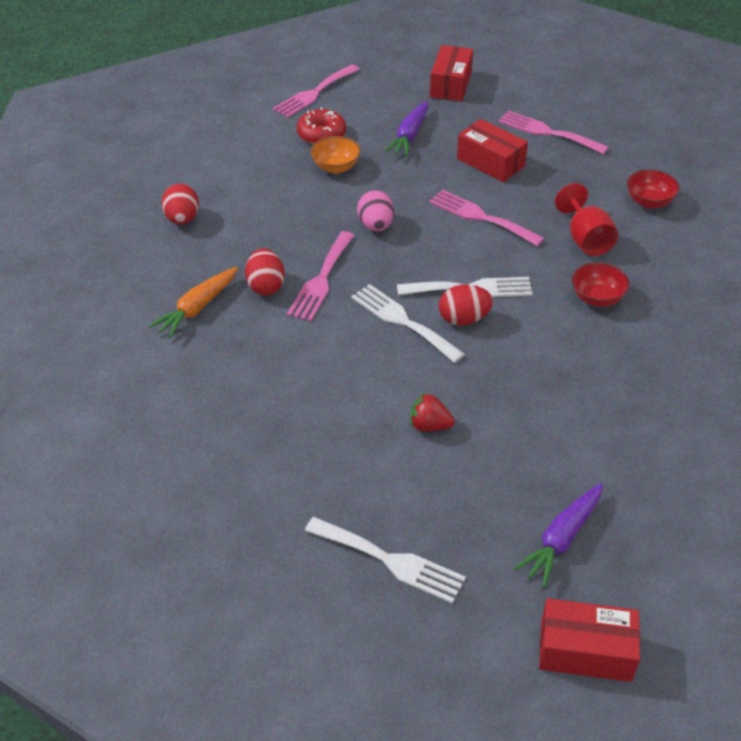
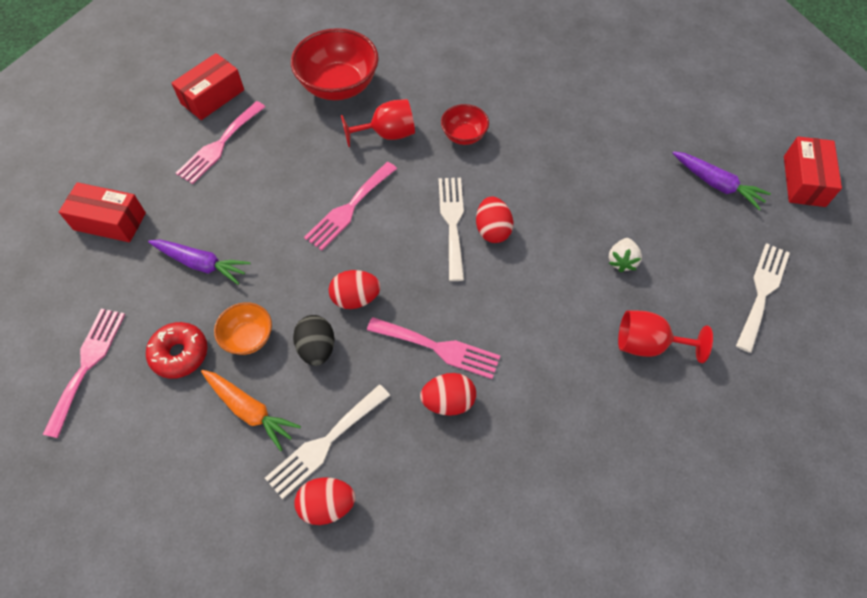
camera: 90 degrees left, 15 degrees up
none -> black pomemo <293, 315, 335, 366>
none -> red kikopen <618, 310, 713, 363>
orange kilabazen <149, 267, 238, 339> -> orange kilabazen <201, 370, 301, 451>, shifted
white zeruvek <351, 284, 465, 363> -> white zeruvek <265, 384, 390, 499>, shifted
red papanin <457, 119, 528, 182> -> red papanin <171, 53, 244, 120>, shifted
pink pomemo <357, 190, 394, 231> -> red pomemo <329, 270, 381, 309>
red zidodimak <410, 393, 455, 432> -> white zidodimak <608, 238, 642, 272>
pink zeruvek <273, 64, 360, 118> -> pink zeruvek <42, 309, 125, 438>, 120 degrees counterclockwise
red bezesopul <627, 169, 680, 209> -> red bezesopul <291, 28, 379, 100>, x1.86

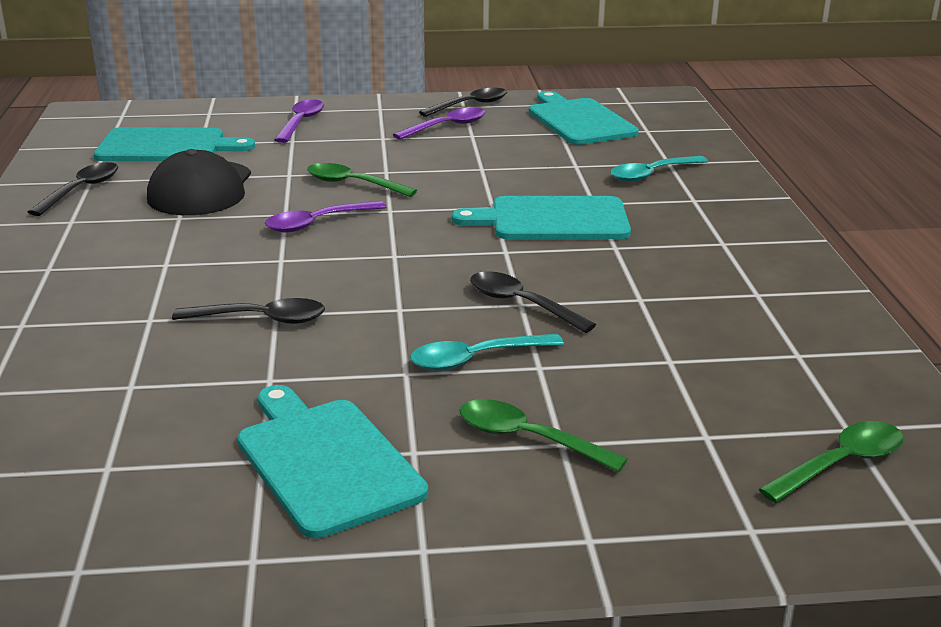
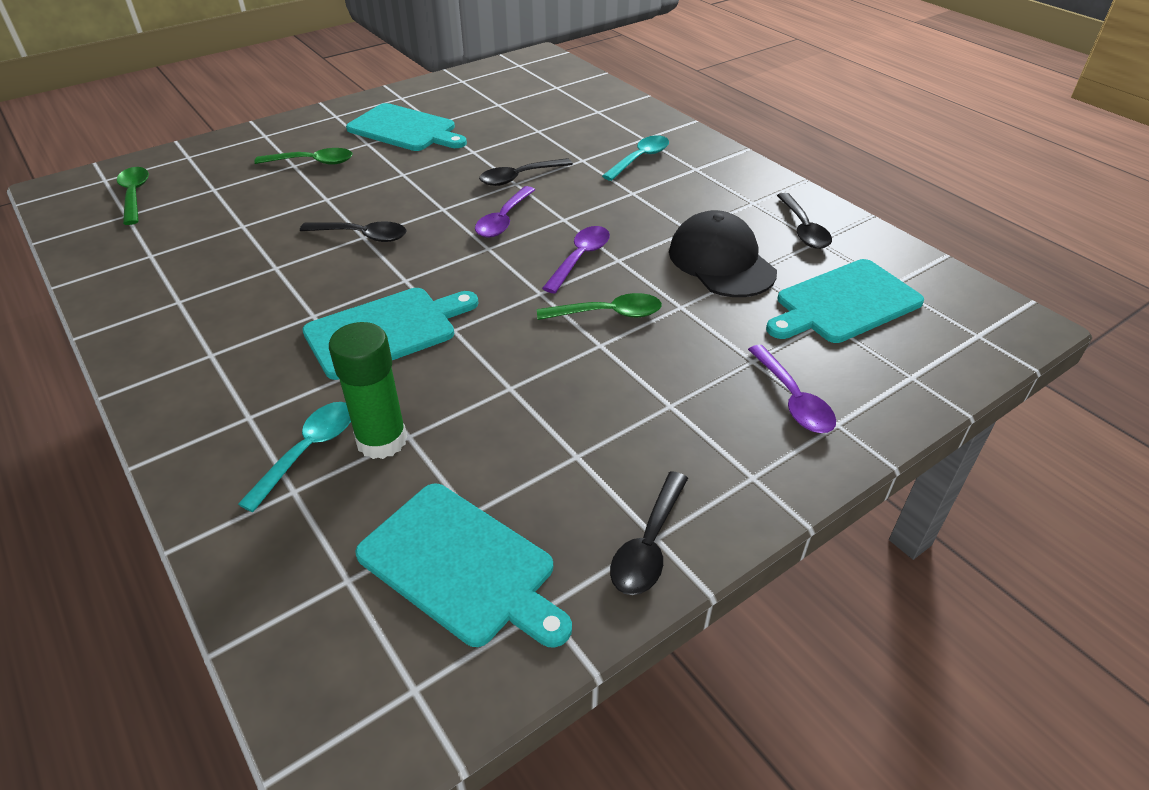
camera: 150 degrees right, 15 degrees up
none -> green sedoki <329, 322, 407, 459>
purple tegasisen <393, 108, 485, 140> -> purple tegasisen <475, 186, 535, 238>, shifted
turquoise tegasisen <410, 334, 564, 371> -> turquoise tegasisen <602, 135, 669, 181>, shifted
green tegasisen <759, 421, 904, 503> -> green tegasisen <117, 167, 149, 225>, 135 degrees clockwise

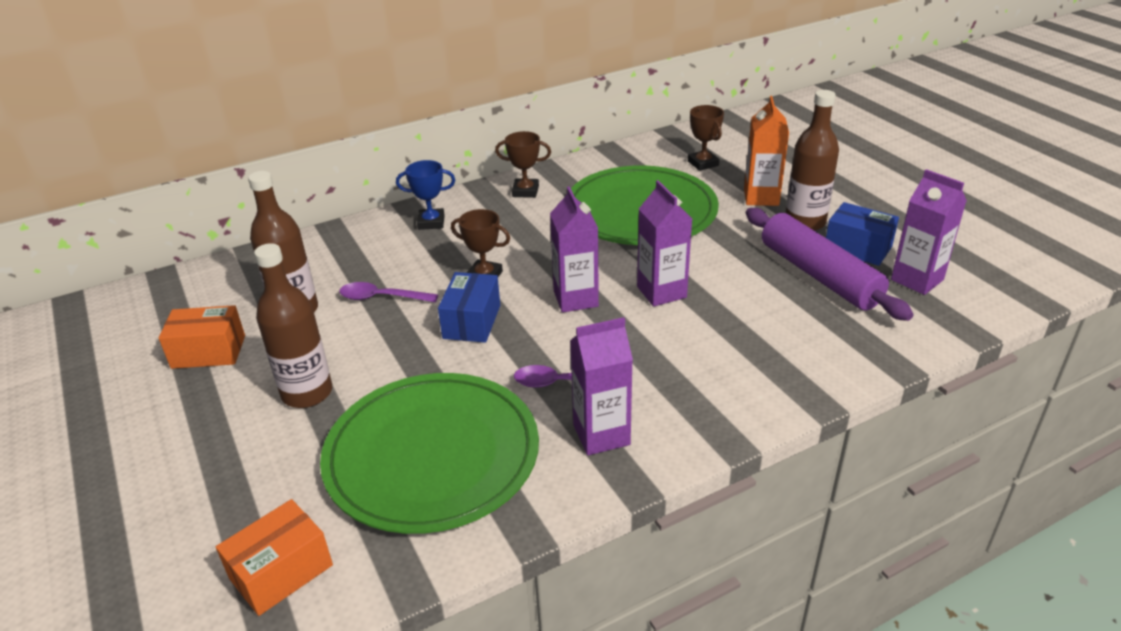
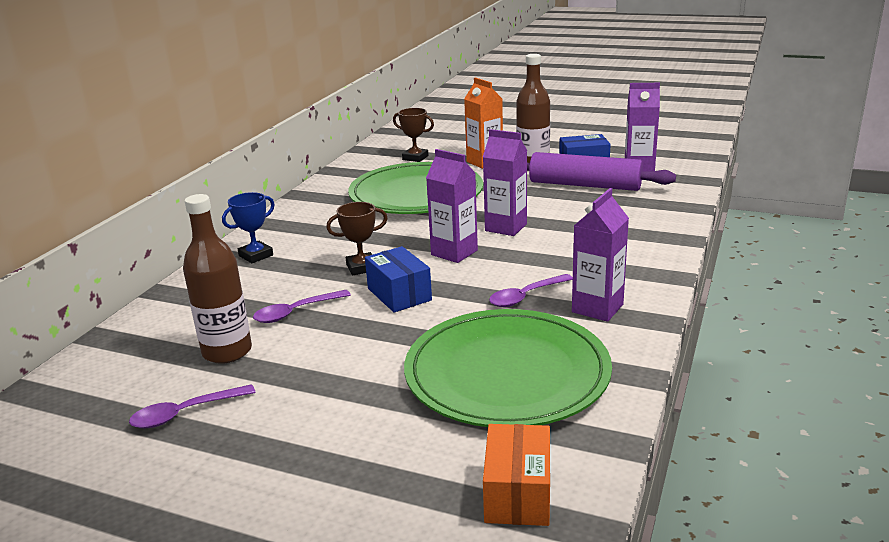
camera: 40 degrees left, 10 degrees down
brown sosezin <254, 243, 332, 408> -> none
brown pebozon <495, 131, 551, 198> -> none
orange papanin <159, 305, 245, 369> -> purple tegasisen <129, 384, 256, 428>

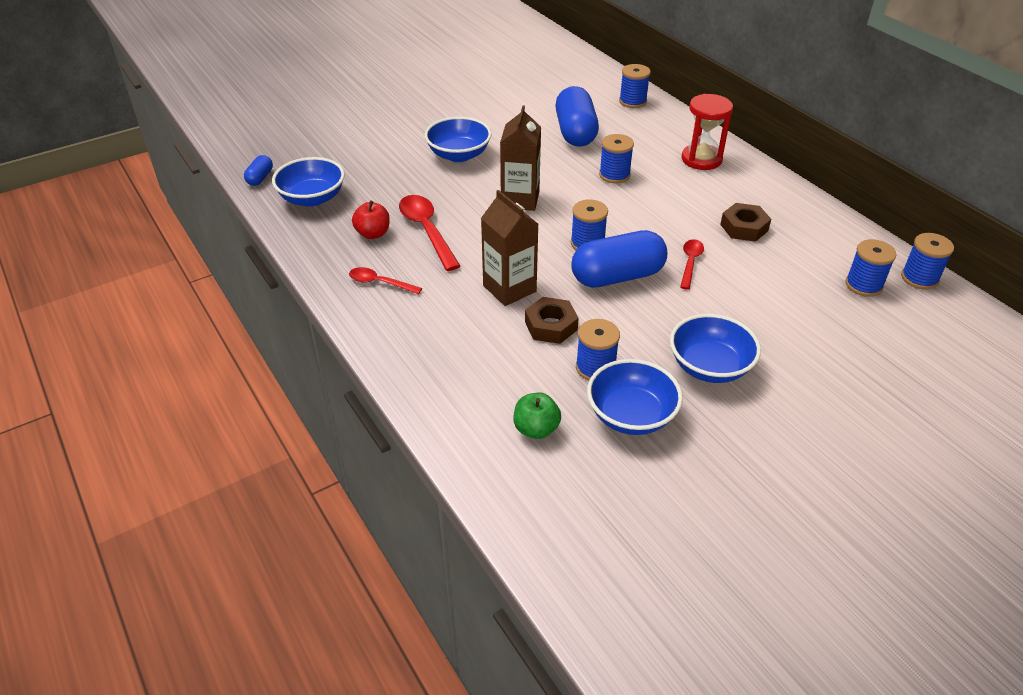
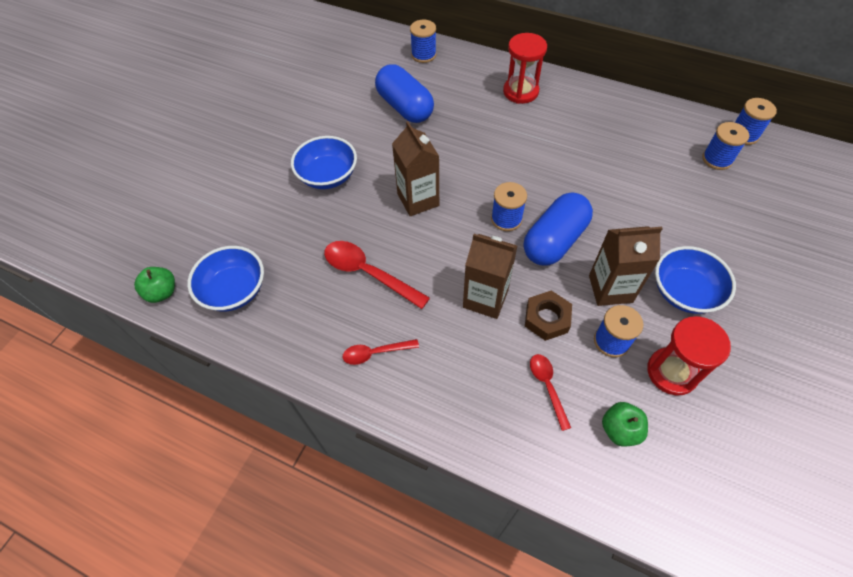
camera: 30 degrees left, 15 degrees up
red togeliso <352, 200, 390, 239> -> none
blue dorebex <599, 134, 634, 184> -> none
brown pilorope <720, 203, 771, 242> -> none
none -> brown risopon <589, 226, 663, 306>
red tegasisen <680, 239, 704, 290> -> red tegasisen <530, 354, 571, 431>, shifted
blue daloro <244, 155, 273, 186> -> green togeliso <134, 267, 175, 303>
blue bezesopul <587, 359, 683, 435> -> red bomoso <647, 316, 731, 396>

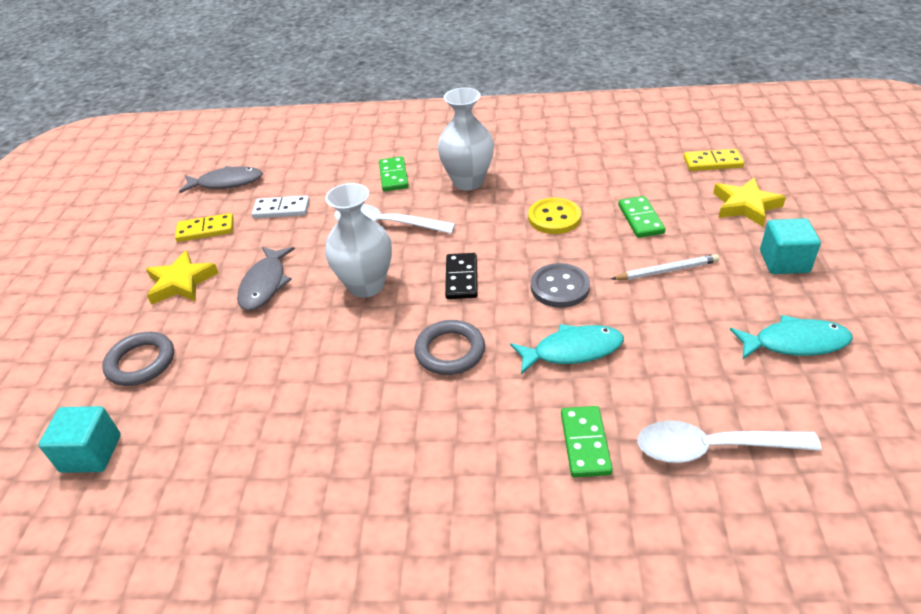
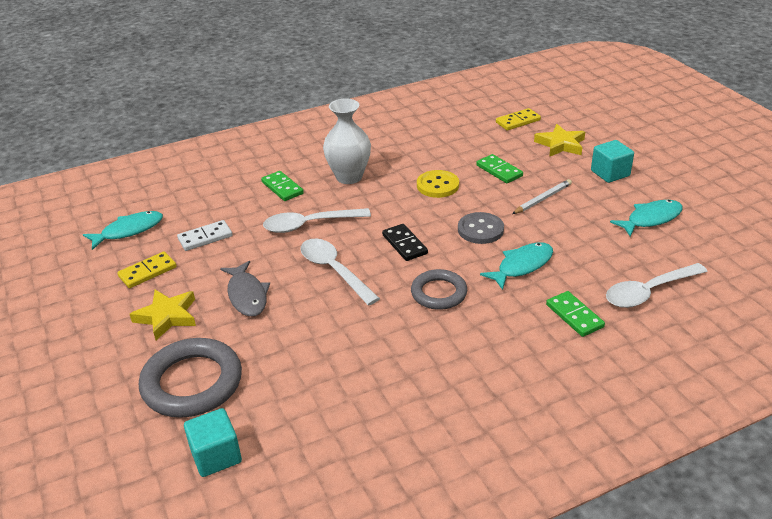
camera: 30 degrees left, 5 degrees down
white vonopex <325, 183, 392, 298> -> white tegasisen <300, 239, 380, 305>
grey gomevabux <179, 166, 263, 193> -> turquoise gomevabux <83, 211, 163, 250>
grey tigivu <102, 332, 174, 386> -> grey tigivu <139, 338, 242, 418>, x1.61

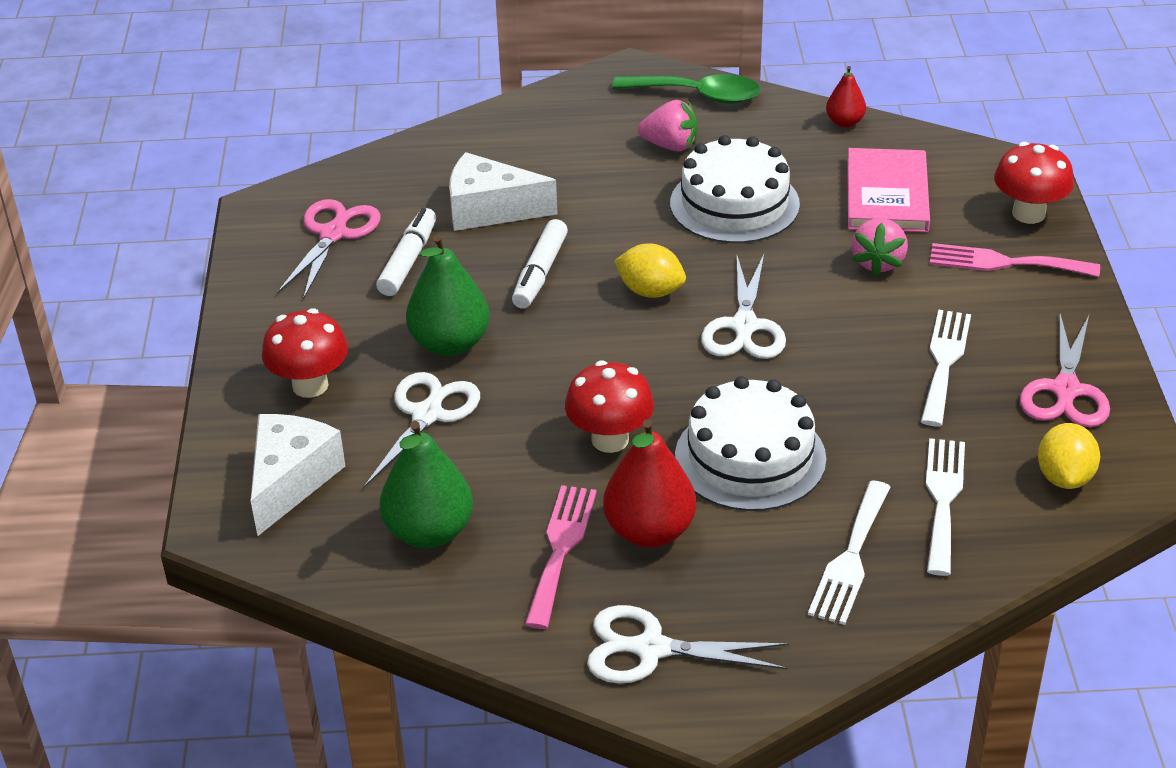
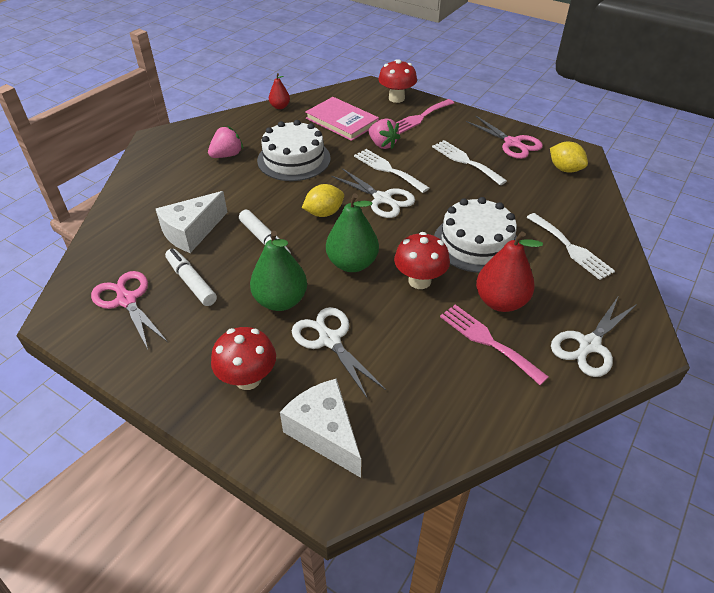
camera: 55 degrees left, 5 degrees up
green tegasisen <612, 74, 760, 104> -> none
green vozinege <380, 421, 473, 548> -> green vozinege <326, 194, 379, 272>, shifted
white zeruvek <926, 438, 965, 576> -> white zeruvek <354, 149, 429, 193>, shifted

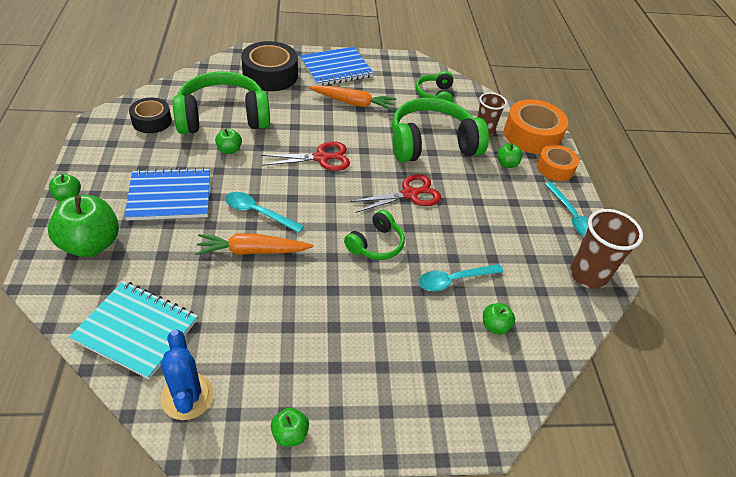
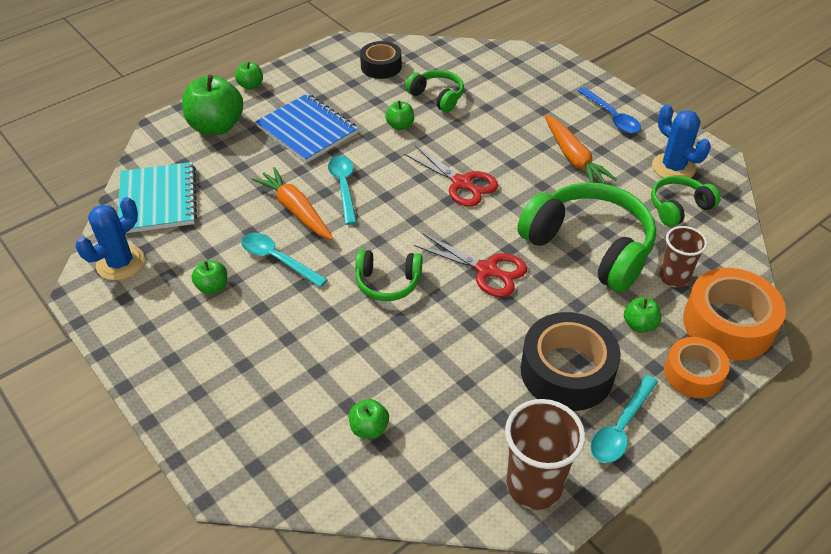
camera: 60 degrees right, 0 degrees up
none -> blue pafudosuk <652, 104, 711, 178>
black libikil <241, 41, 298, 91> -> black libikil <521, 312, 621, 411>, shifted
green togeliso <271, 408, 309, 447> -> green togeliso <191, 260, 227, 294>, shifted
turquoise tegasisen <419, 264, 504, 291> -> turquoise tegasisen <241, 233, 328, 288>, shifted
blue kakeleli <300, 47, 374, 85> -> blue tegasisen <577, 87, 641, 134>
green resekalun <173, 71, 270, 134> -> green resekalun <405, 70, 464, 112>, x0.52

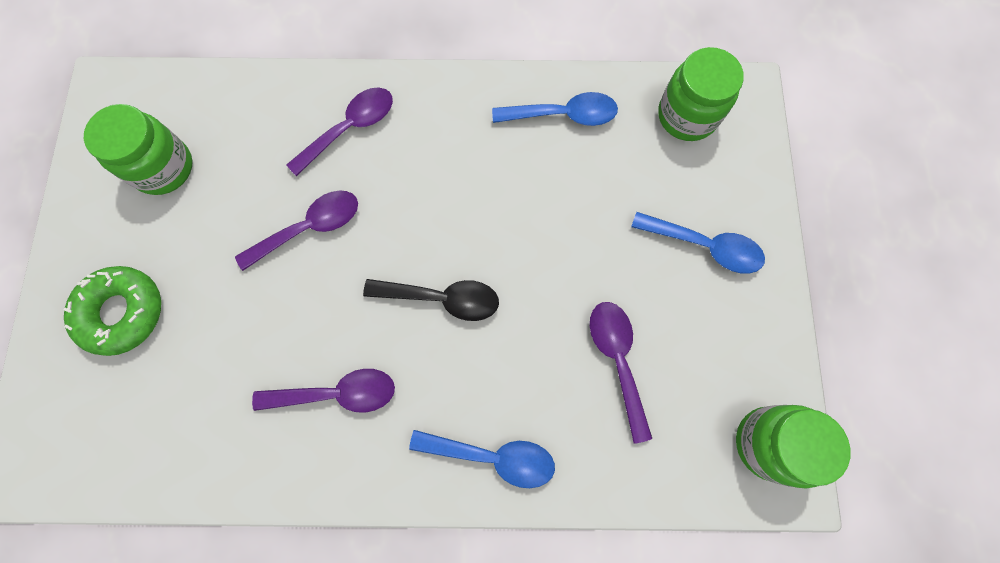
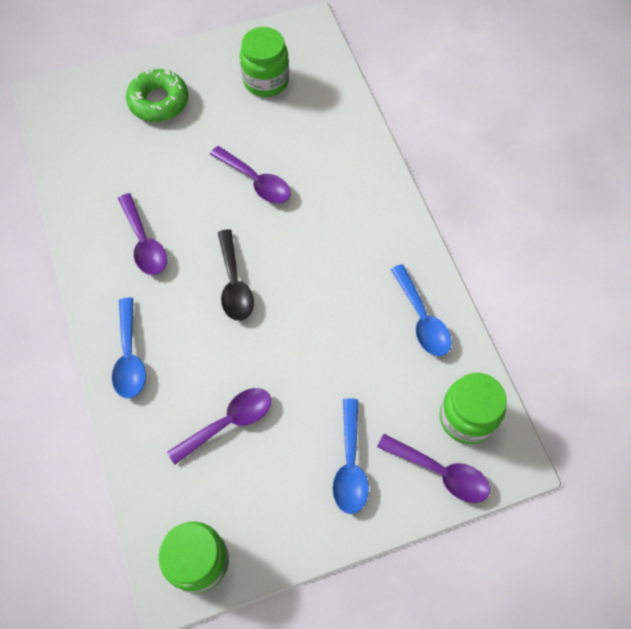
camera: 70 degrees right, 10 degrees down
purple tegasisen <286, 87, 393, 176> -> purple tegasisen <377, 434, 490, 503>, shifted

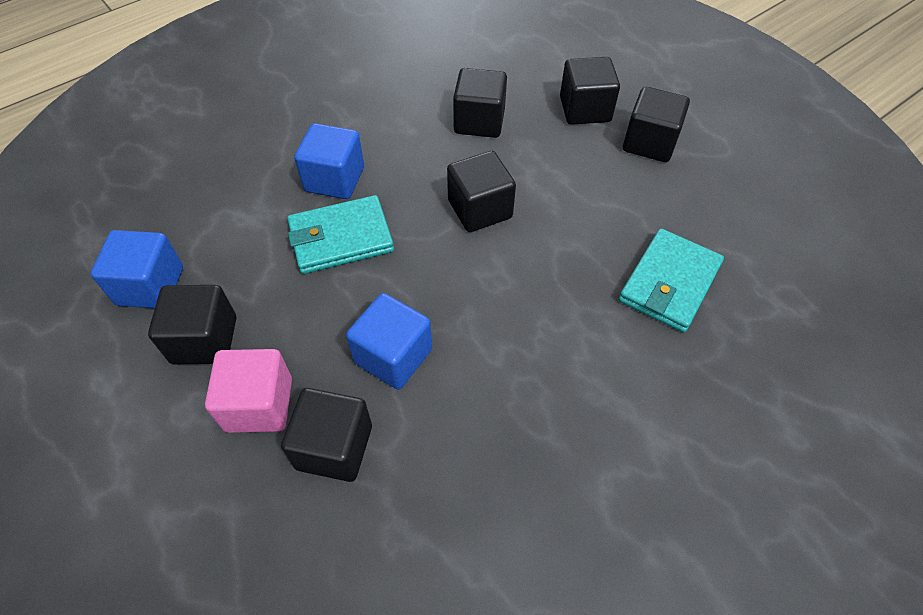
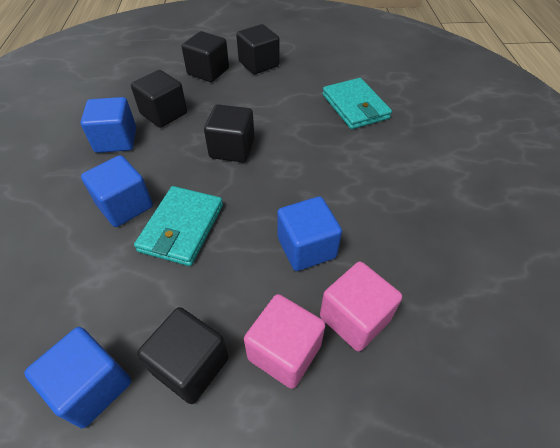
camera: 55 degrees left, 5 degrees down
none -> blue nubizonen <81, 97, 136, 153>
black nubizonen <281, 388, 372, 482> -> pink nubizonen <320, 262, 402, 352>

